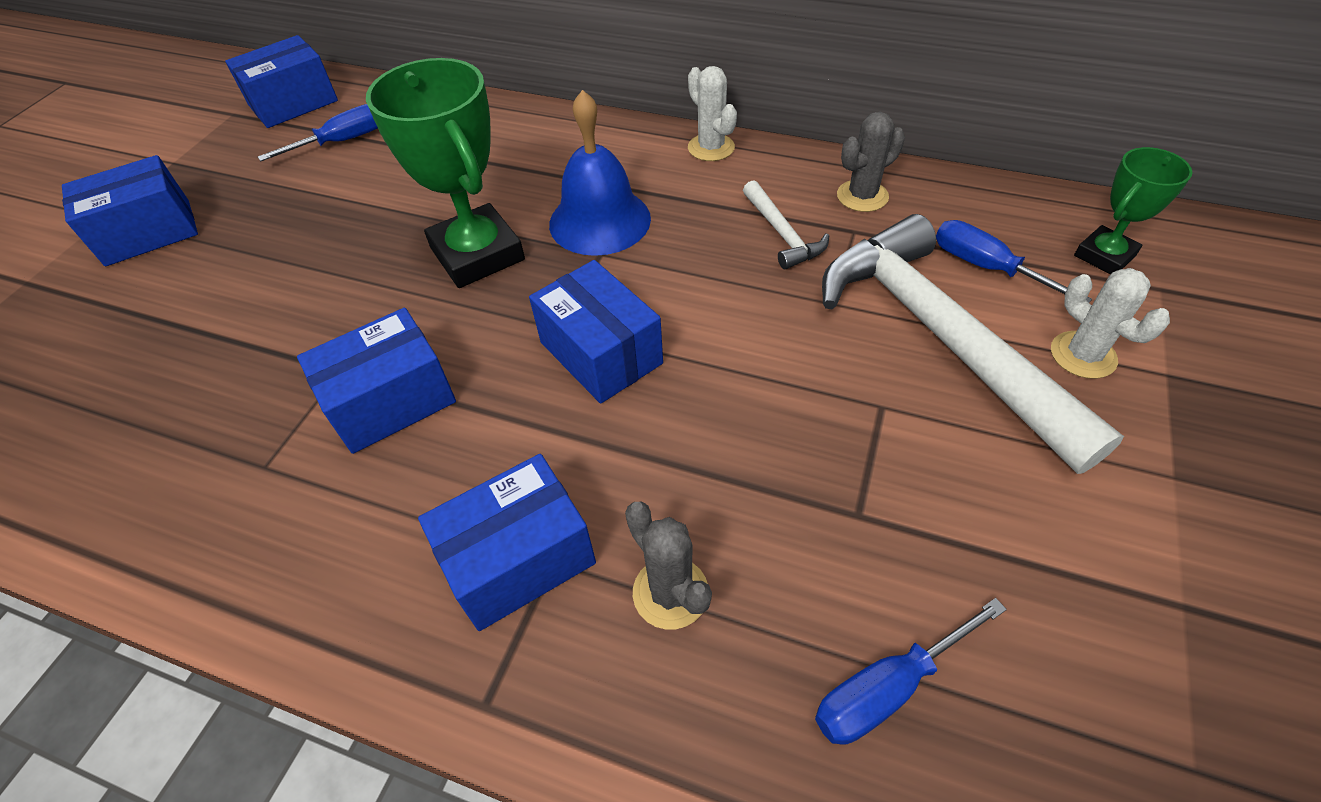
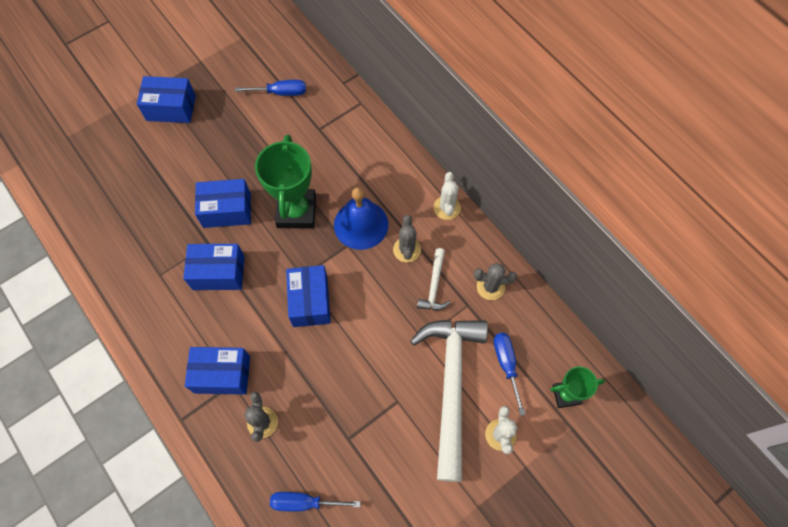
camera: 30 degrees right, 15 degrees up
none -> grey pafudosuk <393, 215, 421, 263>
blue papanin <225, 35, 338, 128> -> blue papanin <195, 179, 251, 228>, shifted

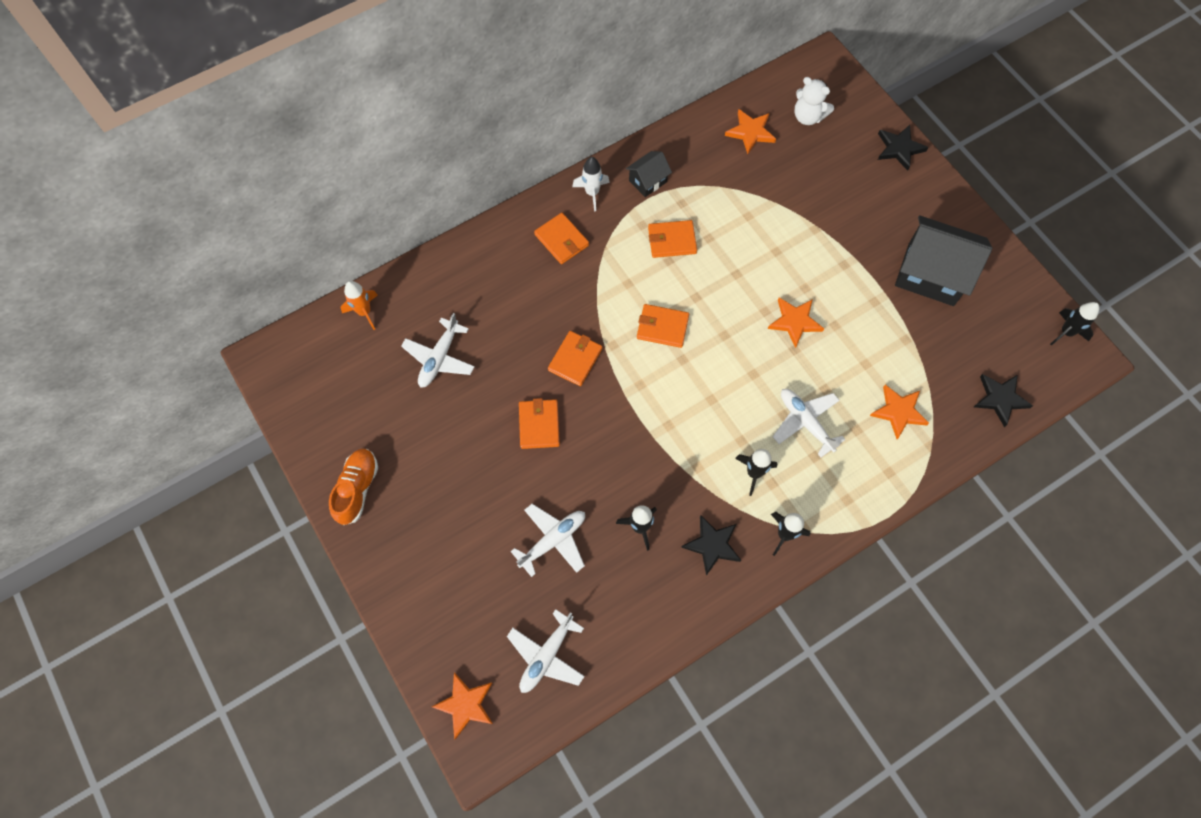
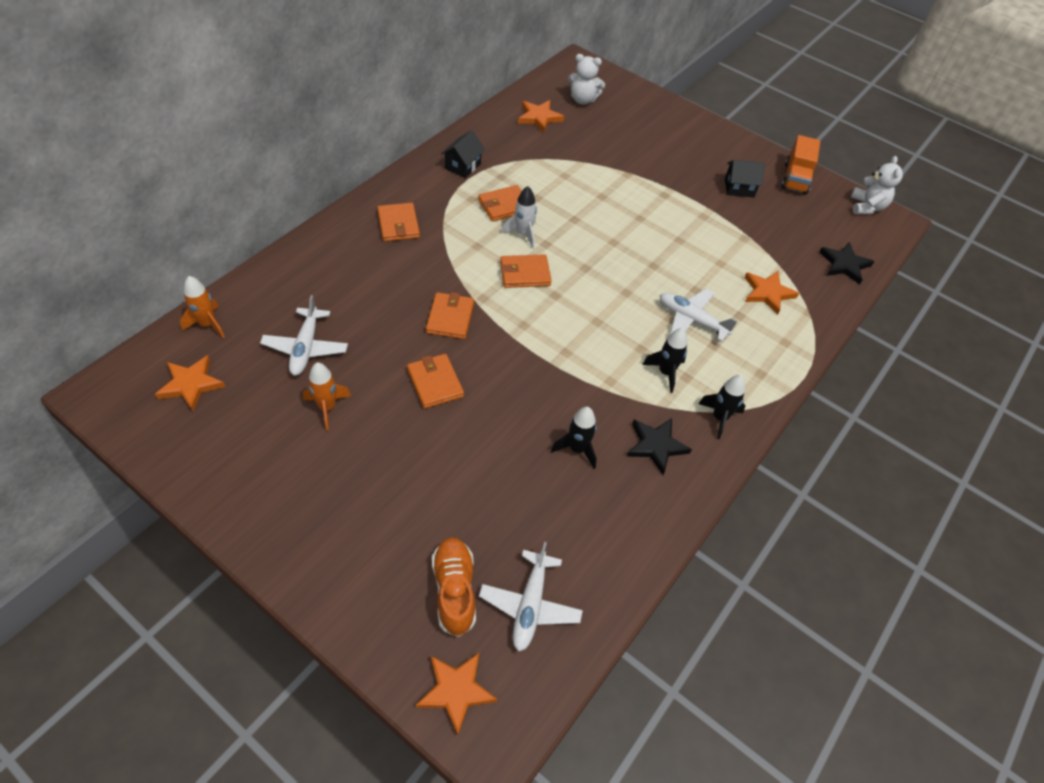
camera: 25 degrees left, 15 degrees down
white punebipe <511, 504, 585, 577> -> none
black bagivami <878, 125, 929, 171> -> none
none -> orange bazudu <303, 362, 351, 430>
none -> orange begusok <781, 135, 820, 195>
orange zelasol <329, 449, 378, 525> -> orange zelasol <432, 537, 476, 637>, shifted
white bazudu <572, 157, 610, 211> -> white bazudu <501, 186, 537, 249>, shifted
orange bagivami <768, 298, 824, 348> -> orange bagivami <155, 355, 225, 411>, shifted
black bazudu <1050, 302, 1099, 346> -> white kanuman <851, 156, 903, 214>
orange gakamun <534, 213, 589, 264> -> orange gakamun <377, 203, 420, 241>, 45 degrees clockwise
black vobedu <895, 215, 992, 306> -> black vobedu <725, 160, 765, 197>, x0.50

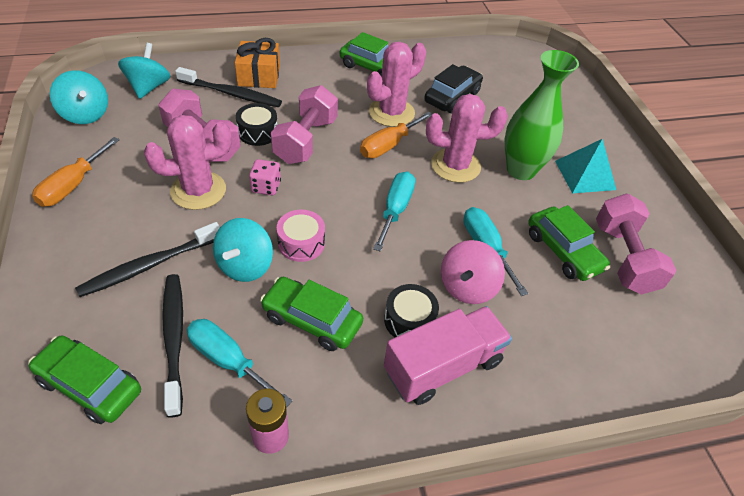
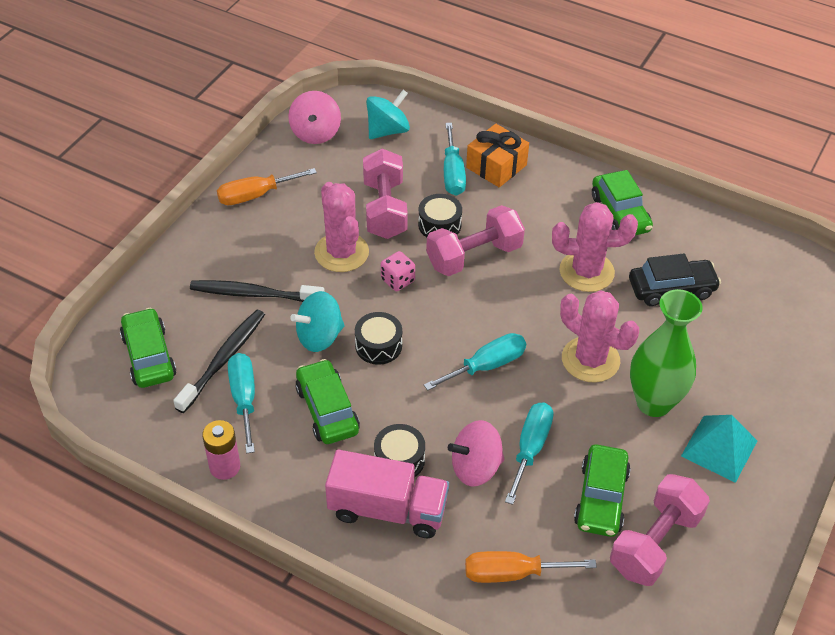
camera: 45 degrees right, 0 degrees up
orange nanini <360, 112, 432, 158> -> orange nanini <465, 551, 597, 583>, shifted
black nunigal <175, 67, 282, 107> -> turquoise nanini <444, 123, 466, 196>
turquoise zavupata <50, 70, 108, 124> -> pink zavupata <288, 91, 341, 144>
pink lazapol <277, 210, 325, 262> -> black lazapol <355, 312, 402, 365>
pink pafudosuk <144, 115, 232, 210> -> pink pafudosuk <314, 182, 369, 272>, 45 degrees clockwise

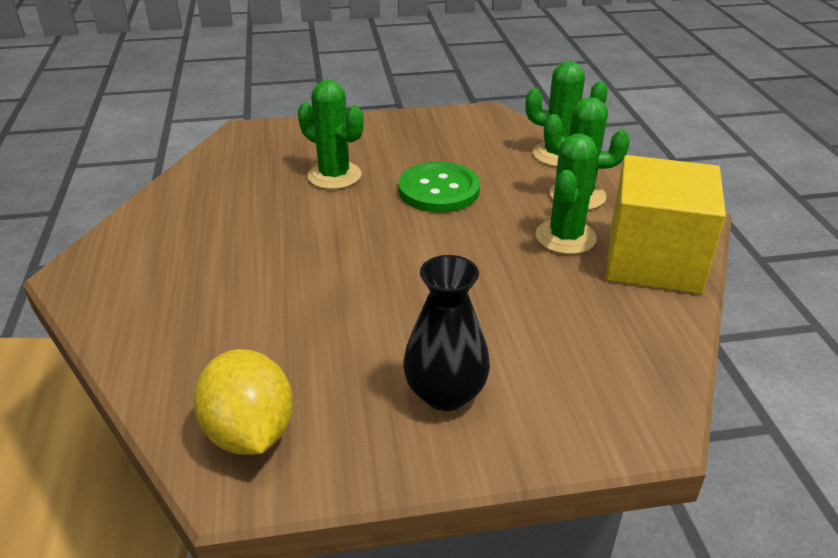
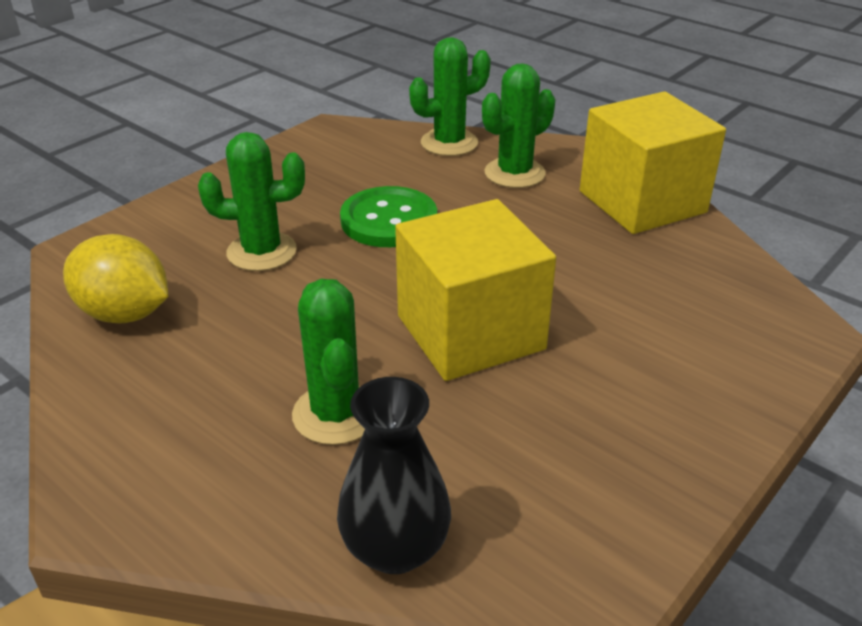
camera: 40 degrees left, 0 degrees up
none -> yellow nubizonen <395, 199, 556, 381>
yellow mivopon <194, 349, 293, 455> -> yellow mivopon <63, 234, 168, 323>, shifted
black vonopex <403, 255, 490, 411> -> black vonopex <337, 377, 451, 574>, shifted
green pafudosuk <535, 134, 597, 254> -> green pafudosuk <292, 279, 365, 445>, shifted

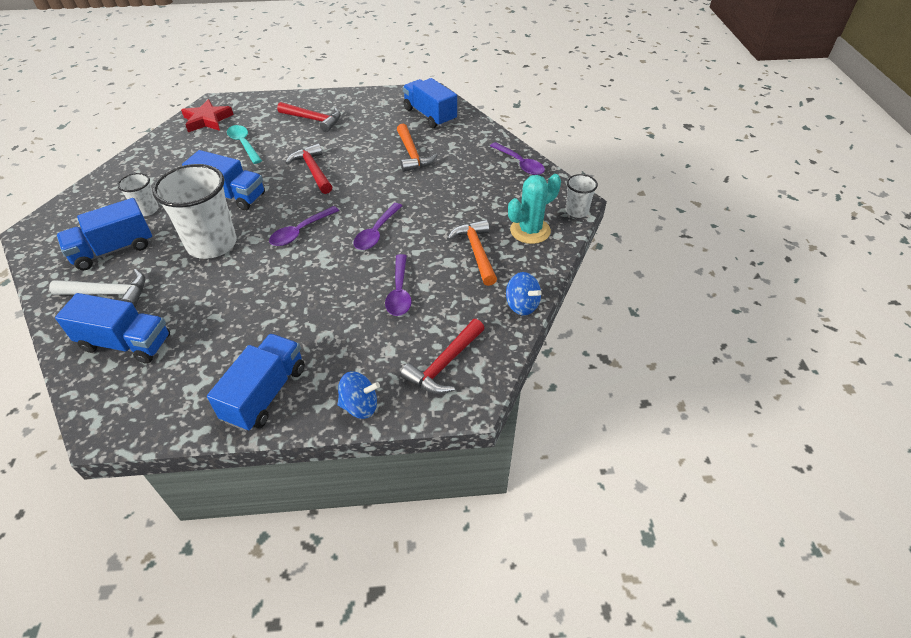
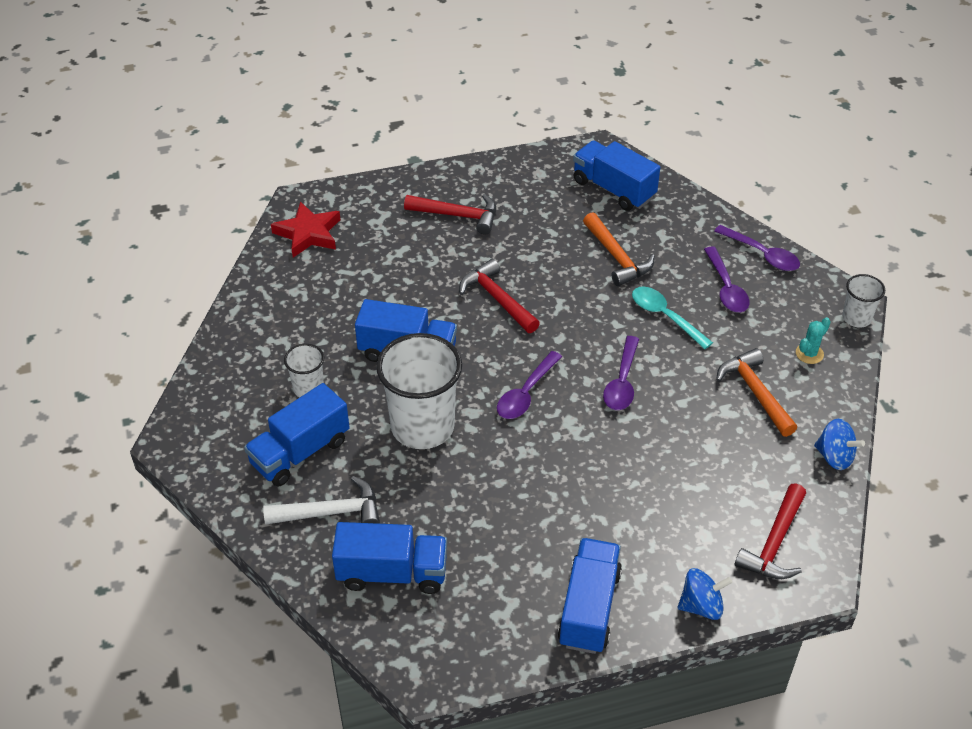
camera: 10 degrees left, 0 degrees up
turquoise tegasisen <227, 125, 262, 164> -> turquoise tegasisen <632, 286, 713, 349>, shifted
purple tegasisen <385, 254, 412, 316> -> purple tegasisen <704, 246, 750, 312>, shifted
turquoise pafudosuk <508, 174, 561, 244> -> turquoise pafudosuk <796, 317, 831, 364>, x0.55

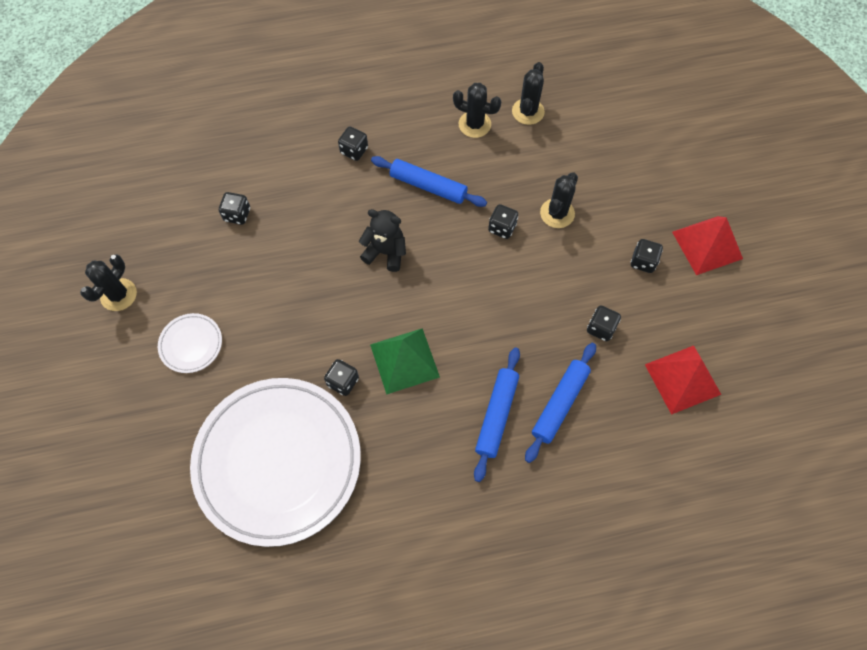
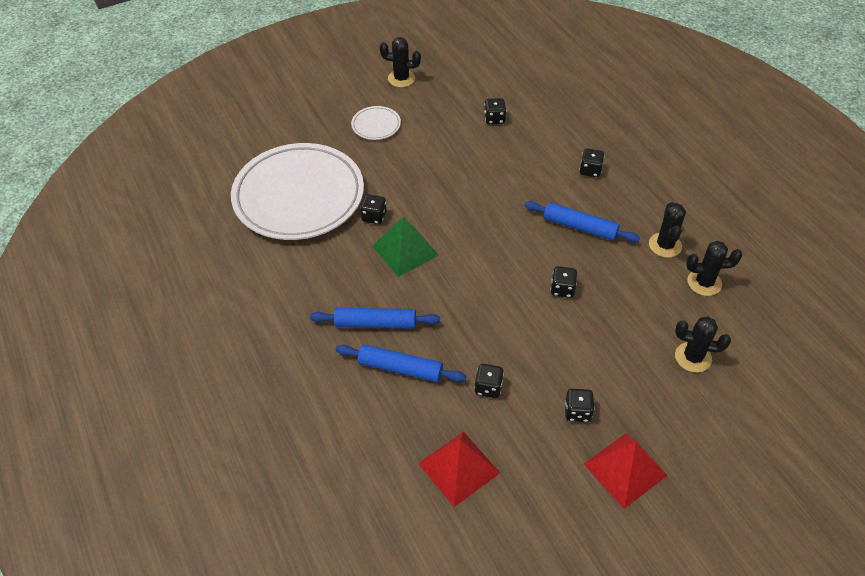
camera: 75 degrees right, 15 degrees down
black kanuman <359, 209, 406, 272> -> none
black pafudosuk <540, 172, 578, 228> -> black pafudosuk <675, 317, 731, 373>, shifted
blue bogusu <371, 156, 487, 207> -> blue bogusu <524, 201, 640, 242>, 75 degrees counterclockwise

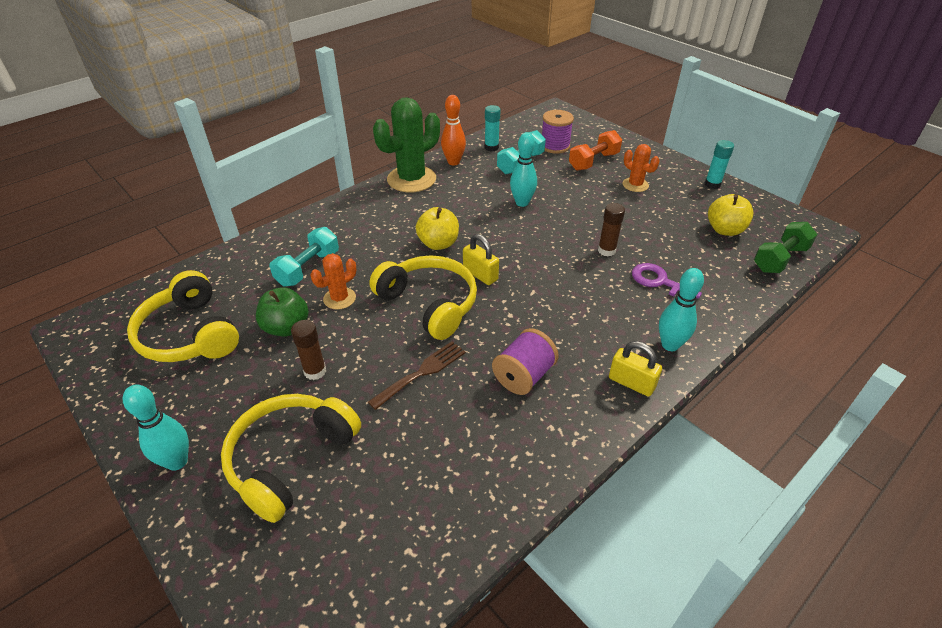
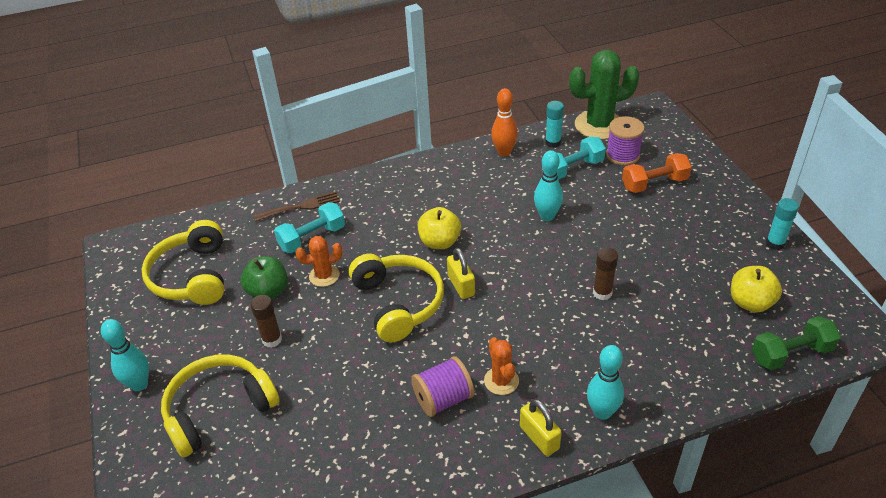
camera: 25 degrees right, 0 degrees up
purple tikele <632, 263, 702, 299> -> none
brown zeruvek <368, 341, 465, 410> -> brown zeruvek <253, 191, 340, 222>, shifted
green pafudosuk <373, 97, 440, 192> -> green pafudosuk <569, 50, 640, 140>, shifted
orange pafudosuk <623, 144, 659, 192> -> orange pafudosuk <484, 337, 519, 395>, shifted

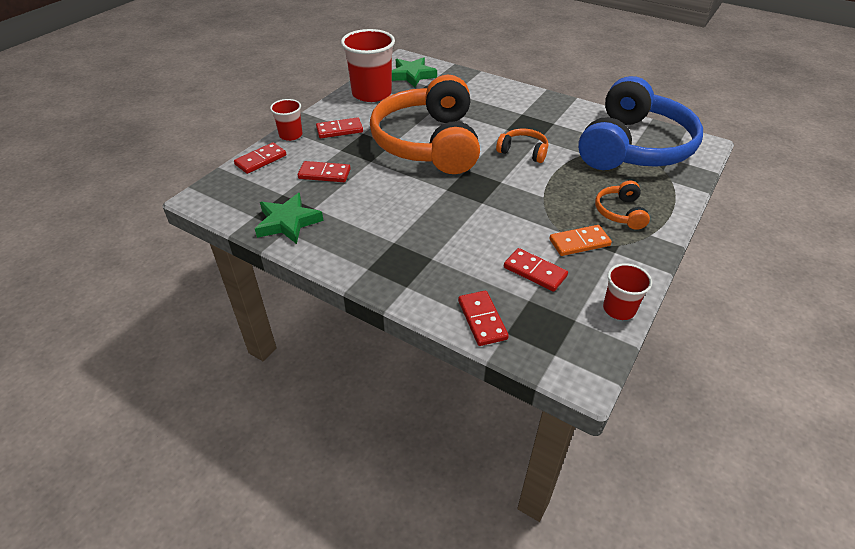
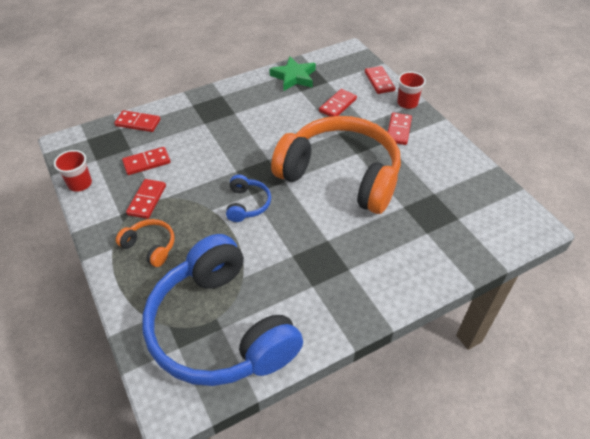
camera: 120 degrees right, 5 degrees up
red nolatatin <341, 29, 395, 102> -> none
green bagivami <392, 57, 437, 87> -> none
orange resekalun <496, 129, 548, 163> -> none
none -> blue resekalun <226, 175, 271, 222>
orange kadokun <549, 225, 612, 256> -> red kadokun <126, 179, 166, 219>

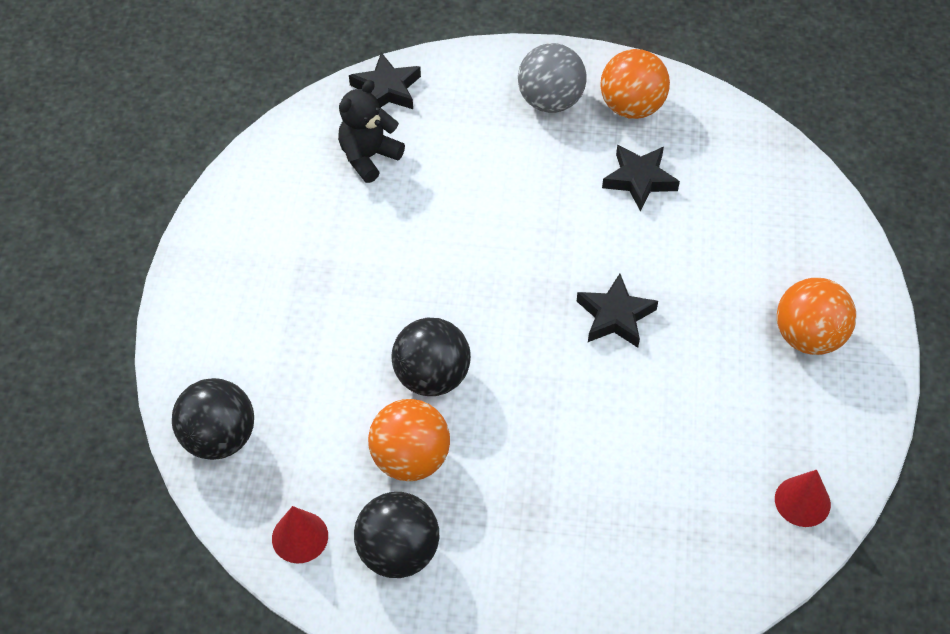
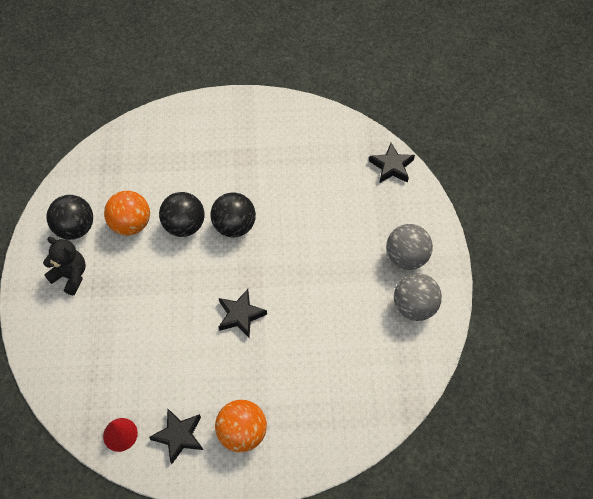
camera: 80 degrees right, 5 degrees up
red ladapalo <272, 506, 328, 563> -> none
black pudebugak <172, 378, 254, 460> -> black pudebugak <211, 192, 256, 237>, shifted
black kanuman <338, 80, 405, 183> -> black kanuman <43, 237, 86, 295>, shifted
black bagivami <602, 145, 680, 211> -> black bagivami <149, 408, 203, 464>, shifted
orange pudebugak <600, 49, 670, 119> -> grey pudebugak <394, 273, 442, 321>

